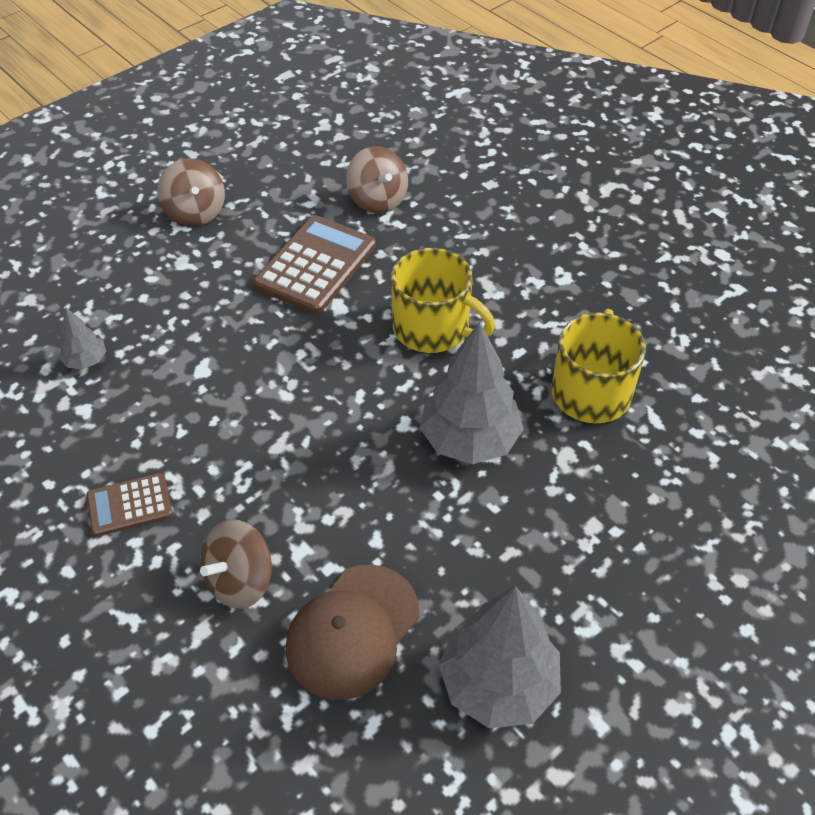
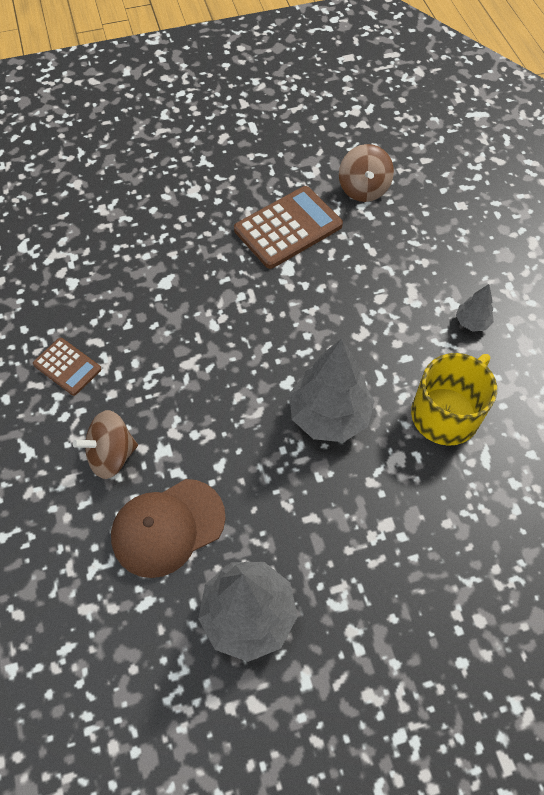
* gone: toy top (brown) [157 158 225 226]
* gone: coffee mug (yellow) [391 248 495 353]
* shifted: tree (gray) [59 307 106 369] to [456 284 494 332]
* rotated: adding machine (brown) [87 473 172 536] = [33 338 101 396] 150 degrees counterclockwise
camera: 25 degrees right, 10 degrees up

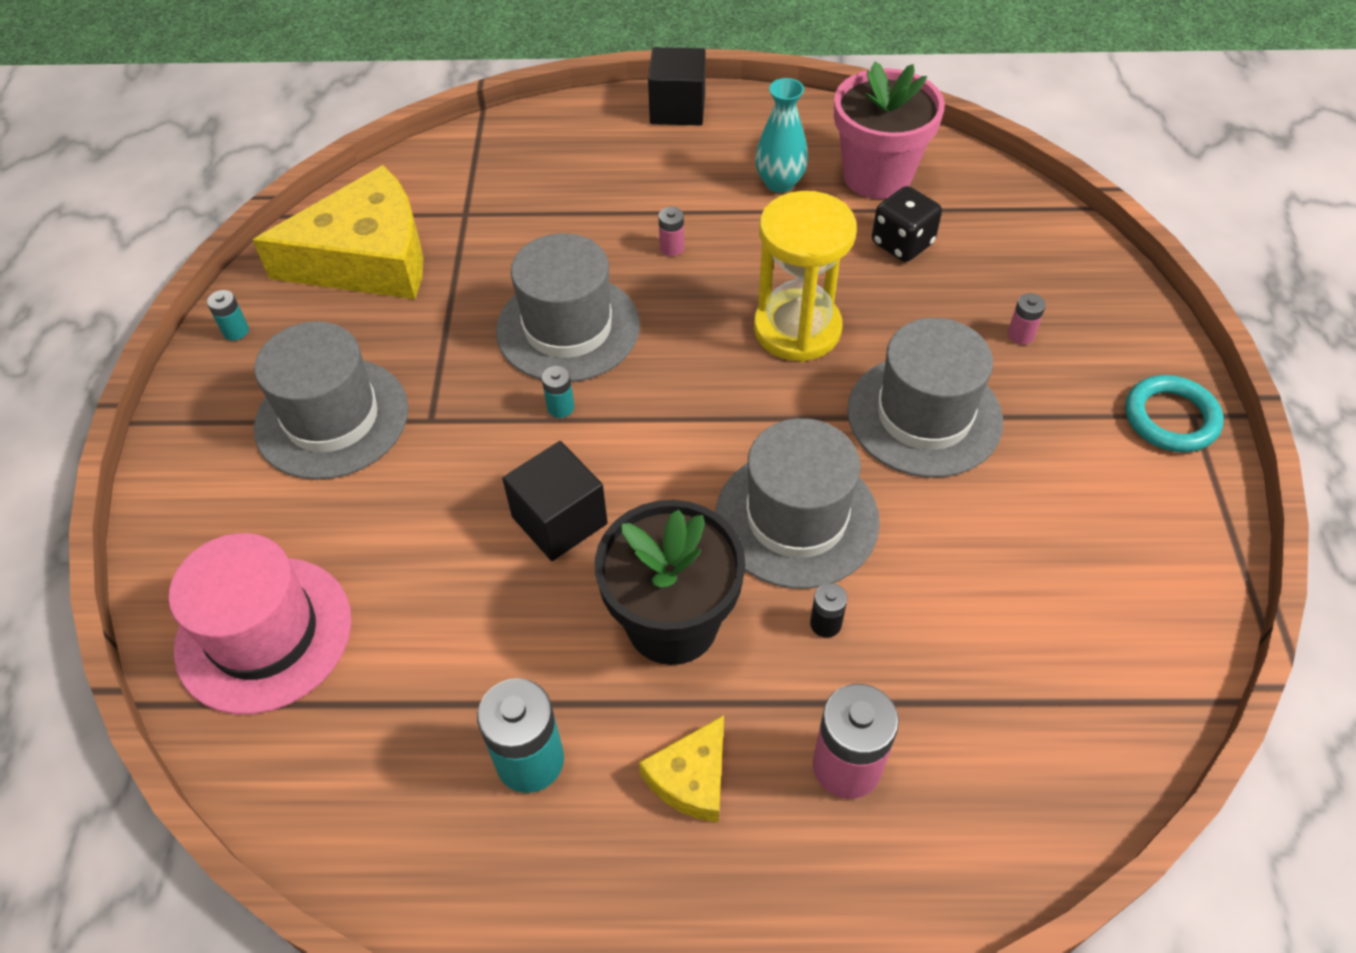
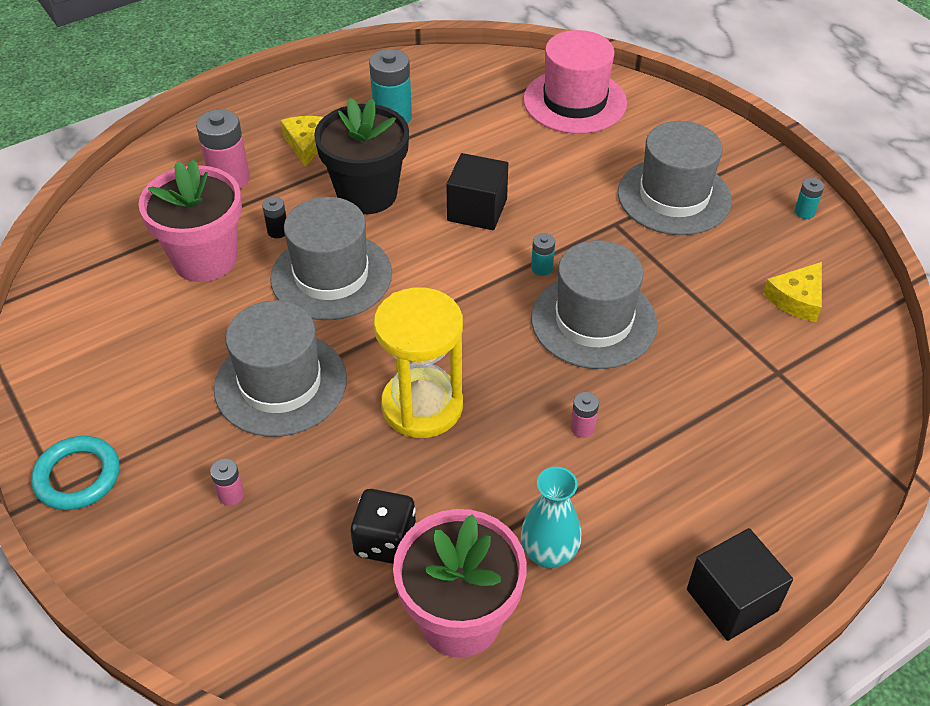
* scaled: cheese (yellow) [253 165 423 299] = [763 262 822 322] x0.46
* new: potted plant (rose-pink) [138 159 242 282]
camera: 145 degrees right, 5 degrees down

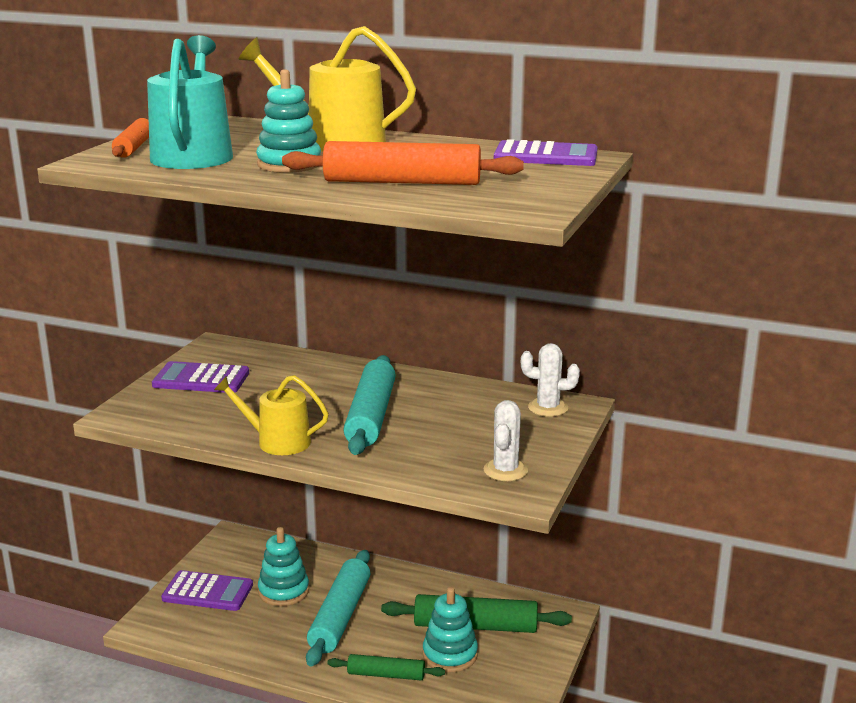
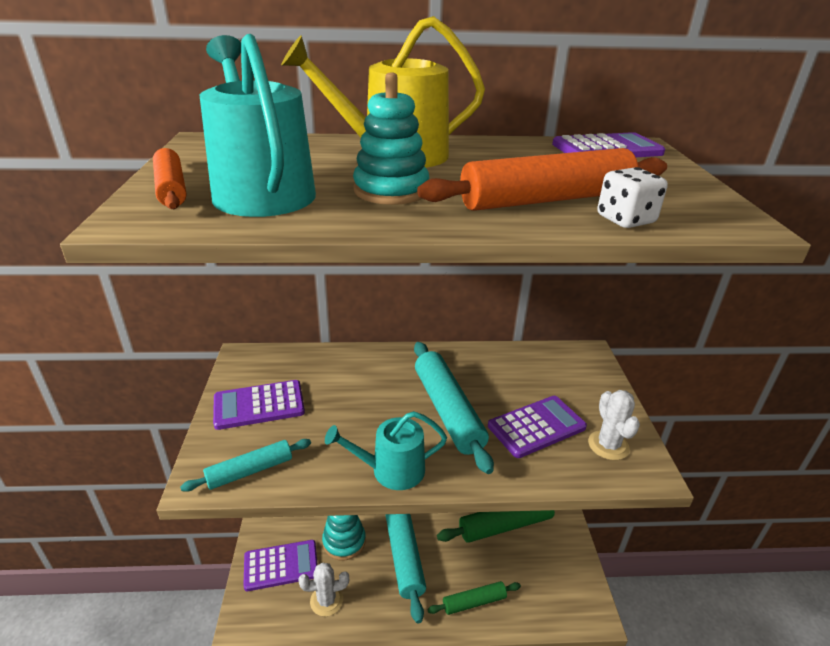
* shifted: prickly plant (white) [521 343 580 417] to [298 562 349 616]
* repainted: watering can (yellow) [214 375 329 455] to watering can (teal) [325 411 447 490]
* gone: stacking toy (teal) [423 587 478 672]
* new: game die (white) [597 167 668 228]
* new: adding machine (royal purple) [488 396 587 458]
* new: dough roller (teal) [180 439 311 492]
camera: 25 degrees left, 10 degrees up

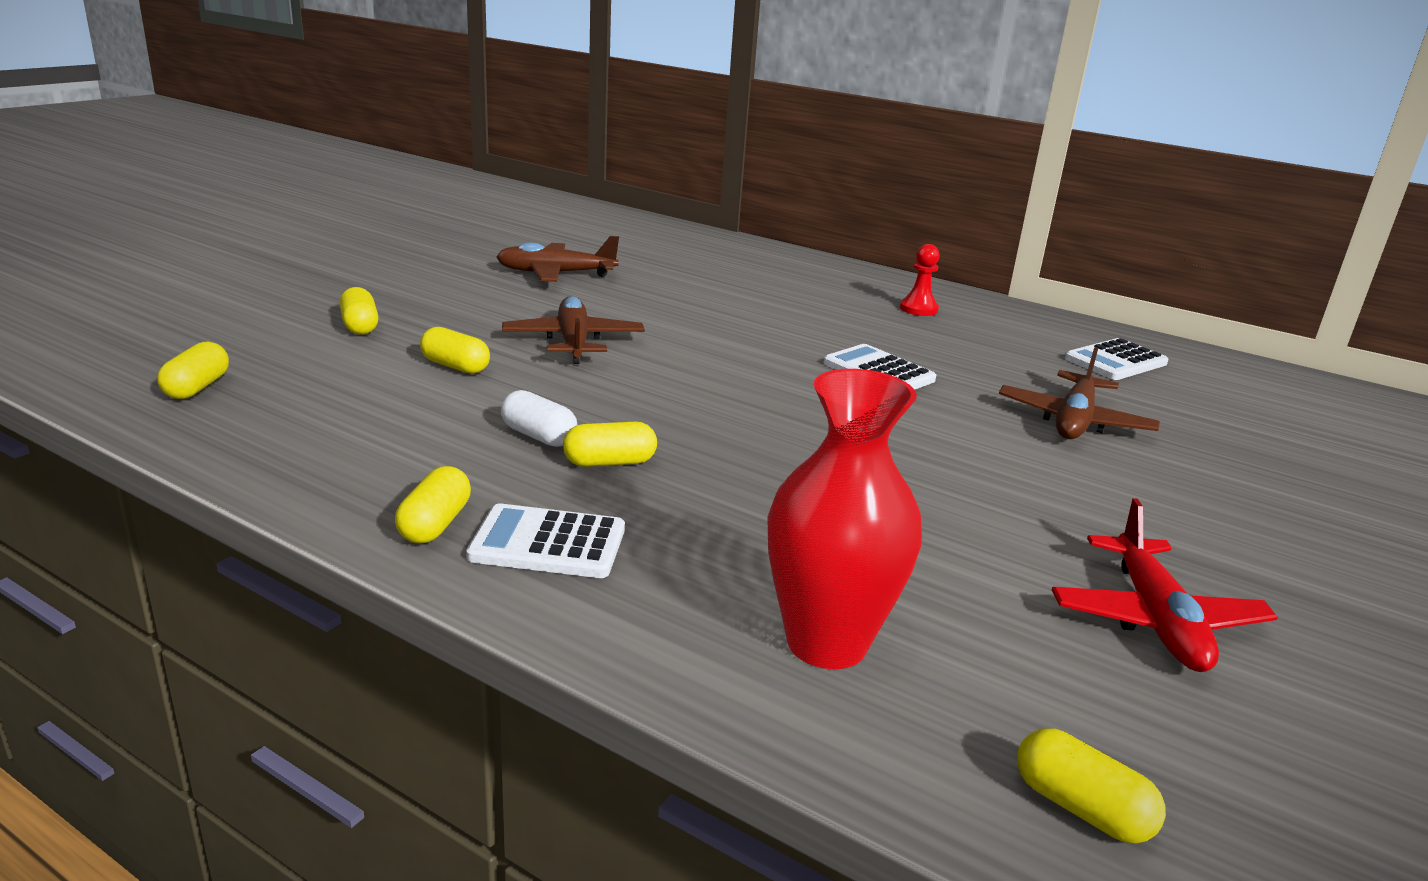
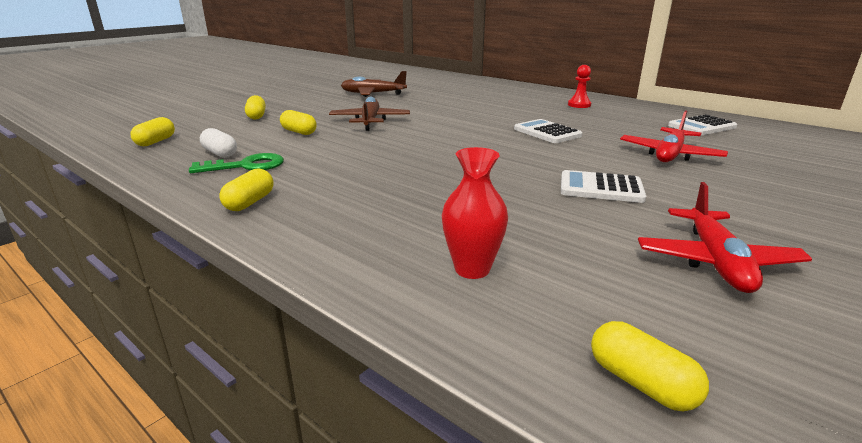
* repainted: aeroplane (brown) [999 347 1160 439] to aeroplane (red) [620 110 728 162]
* scaled: tall vase (red) [767 369 922 669] = [442 147 508 279] x0.64
* shifted: capsule (white) [501 390 577 447] to [200 128 237 158]
* gone: capsule (yellow) [563 422 657 467]
* shifted: adding machine (white) [466 503 625 578] to [561 170 646 203]
* new: door key (emerald) [189 153 284 173]
camera: 10 degrees right, 0 degrees up

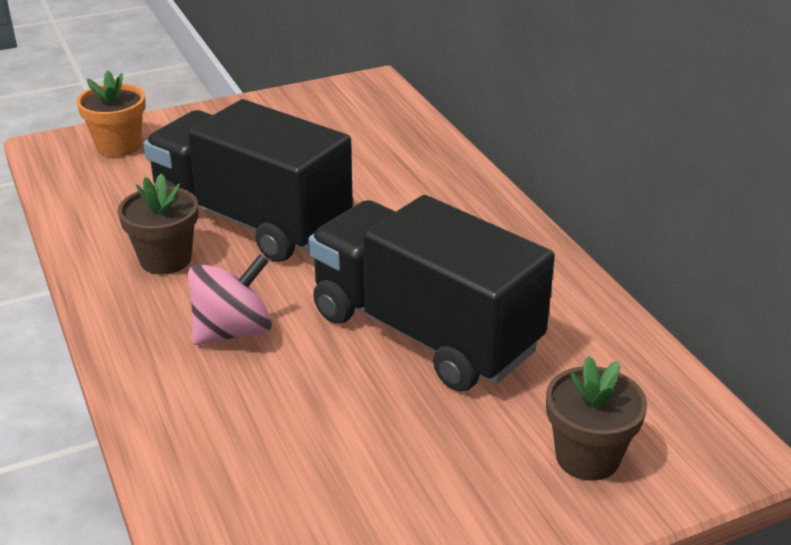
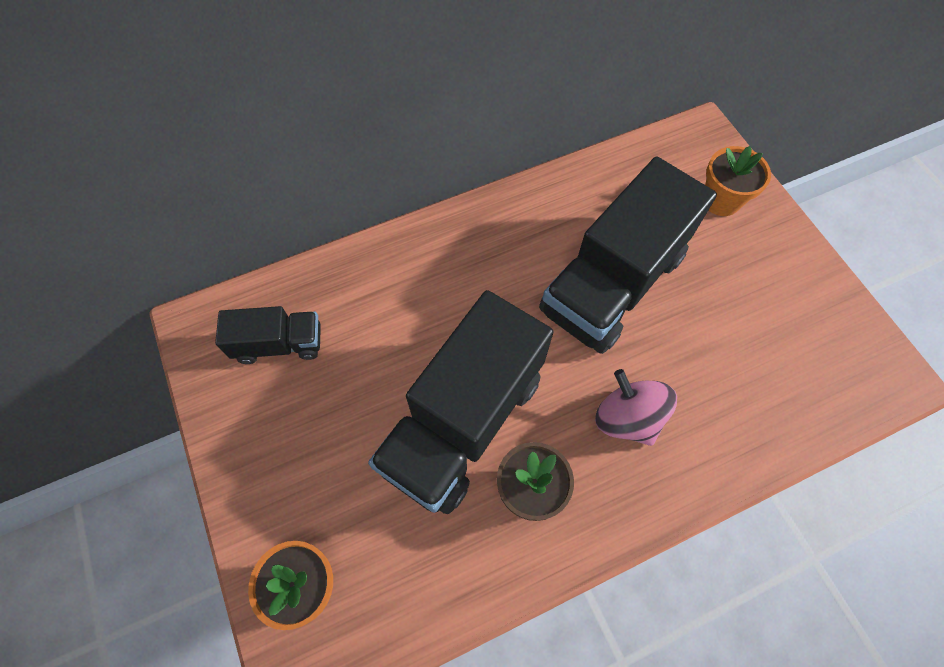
* repainted: potted plant (brown) [546 356 647 481] to potted plant (bright orange) [705 146 771 216]
* new: toy truck (ebony) [215 306 321 364]
camera: 90 degrees left, 30 degrees up

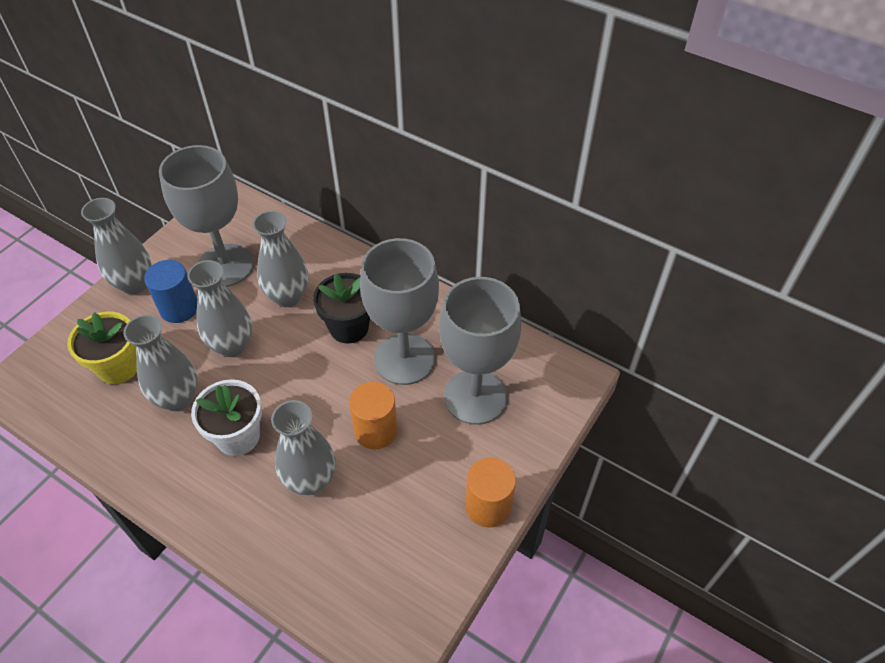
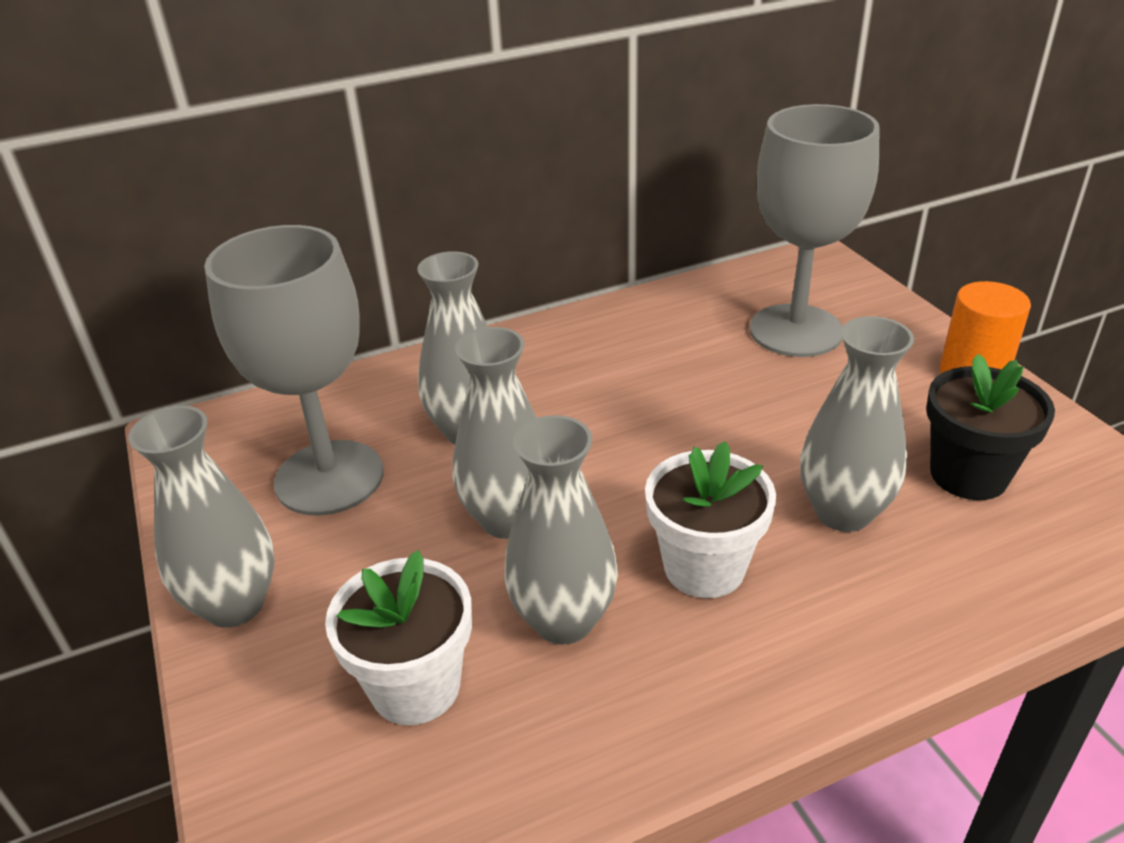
* gone: goblet (gray) [360 238 439 385]
* gone: cylinder (royal blue) [144 260 197 323]
* shifted: potted plant (ebony) [313 273 370 344] to [926 354 1055 500]
* repainted: potted plant (yellow) [67 312 137 384] to potted plant (white) [325 550 472 725]
* gone: cylinder (bright orange) [349 382 397 449]
camera: 55 degrees left, 15 degrees down

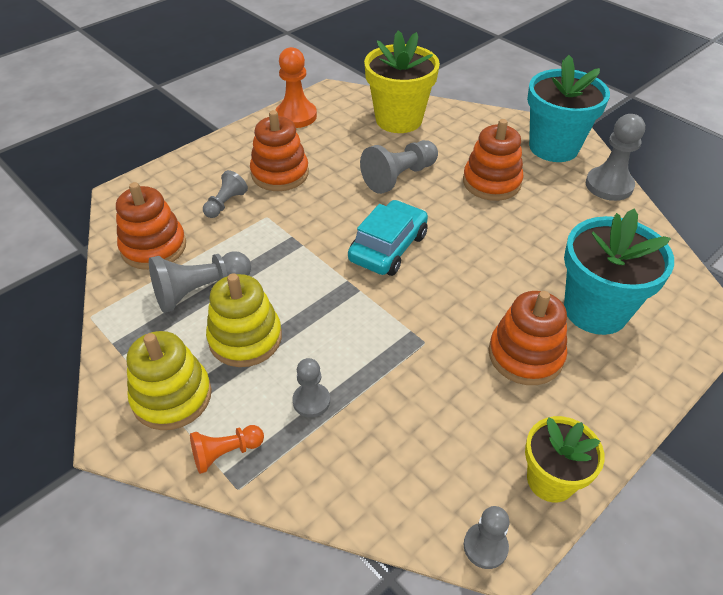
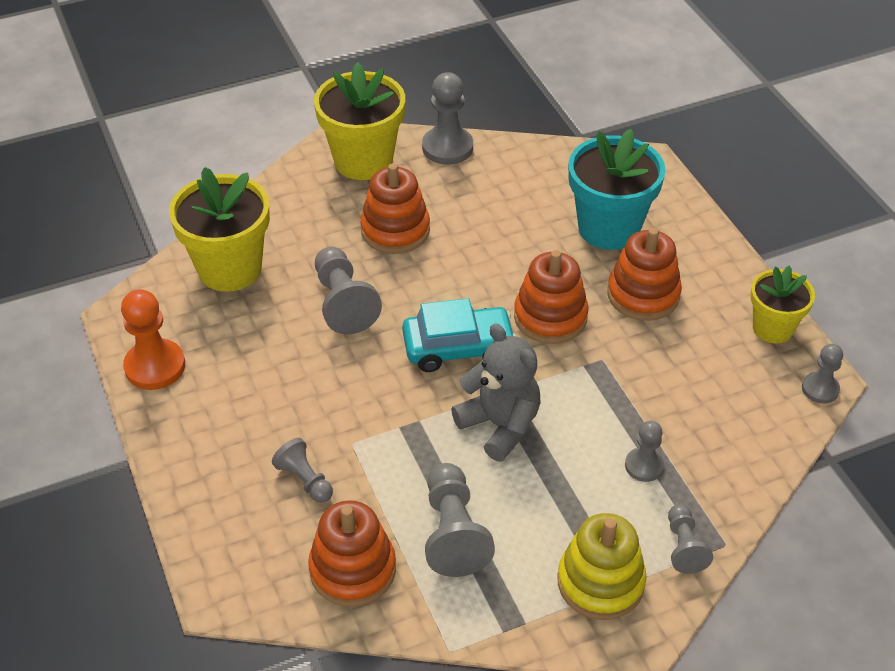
* repainted: potted plant (teal) [527 55 610 162] to potted plant (yellow) [314 62 405 180]
* shifted: stacking toy (bright orange) [250 110 309 191] to [514 250 589 344]
* rotated: toy car (teal) [348 200 428 276] = [402 298 516 372] 120 degrees clockwise
* gone: stacking toy (yellow) [206 273 282 367]
* repainted: game pawn (bright orange) [190 425 264 474] to game pawn (gray) [668 504 713 574]
* new: teddy bear (gray) [451 323 540 461]
camera: 70 degrees left, 0 degrees up

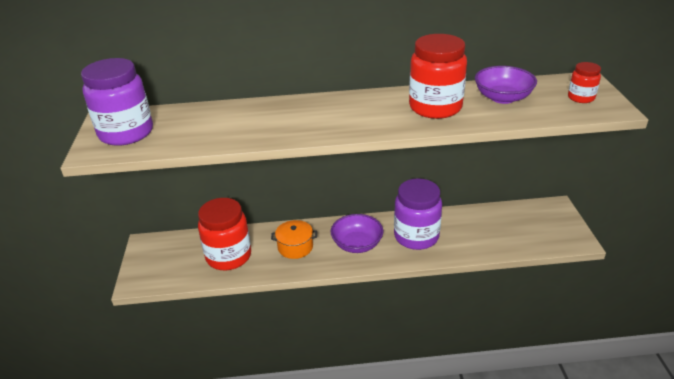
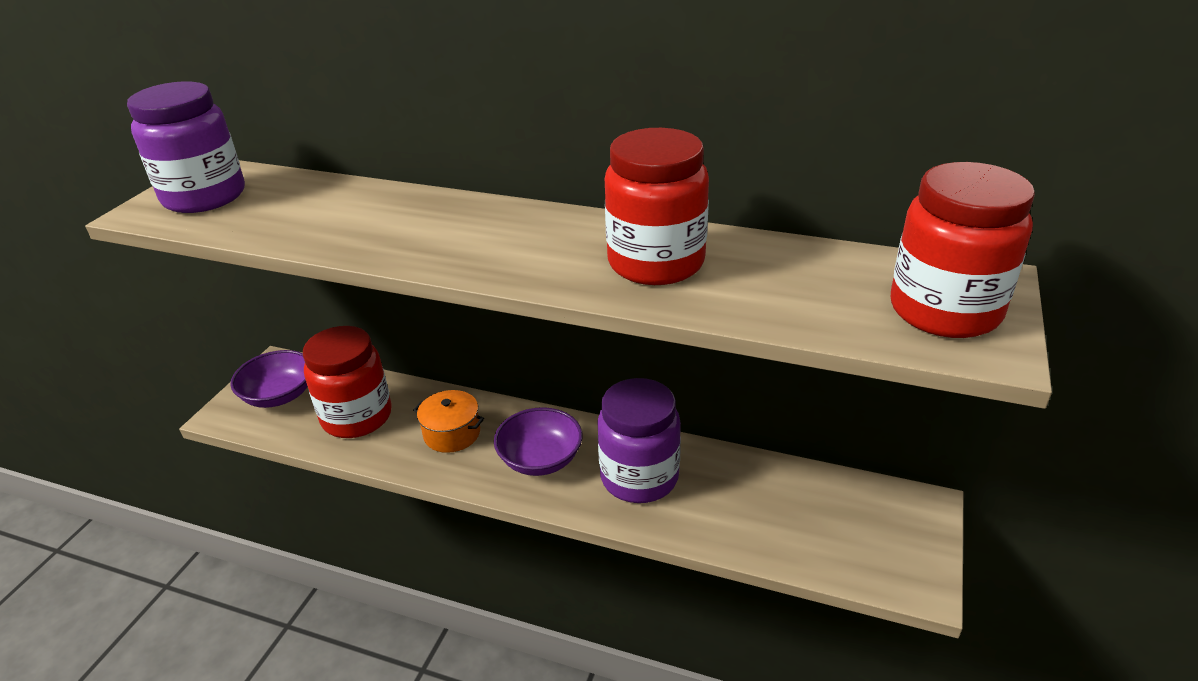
* scaled: jam jar (red) [568 62 601 103] = [891 162 1035 338] x2.01
* shifted: serving bowl (royal purple) [475 66 537 104] to [230 350 308 408]
camera: 25 degrees right, 0 degrees up

